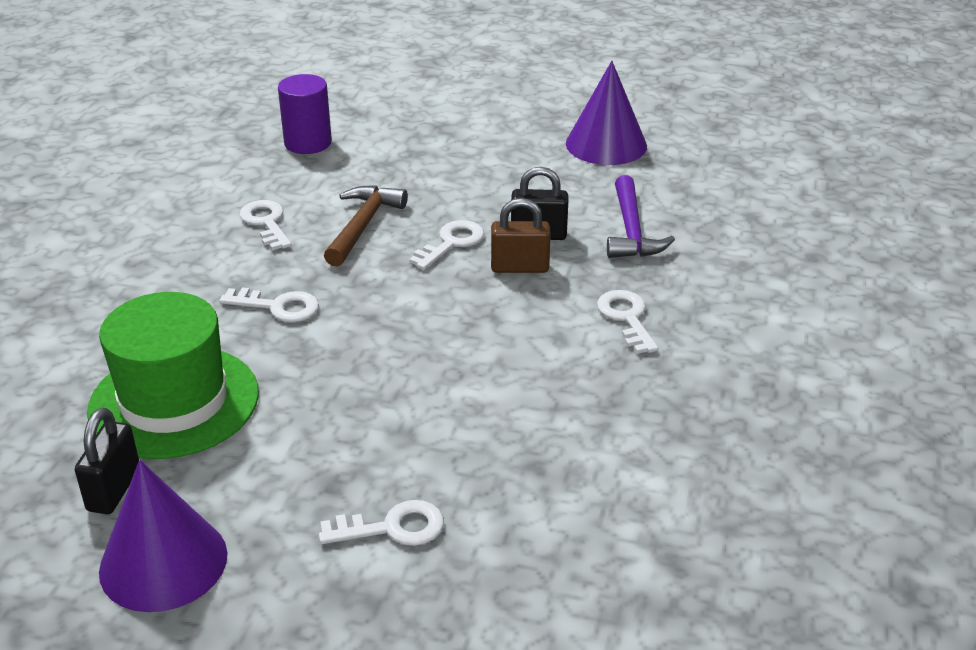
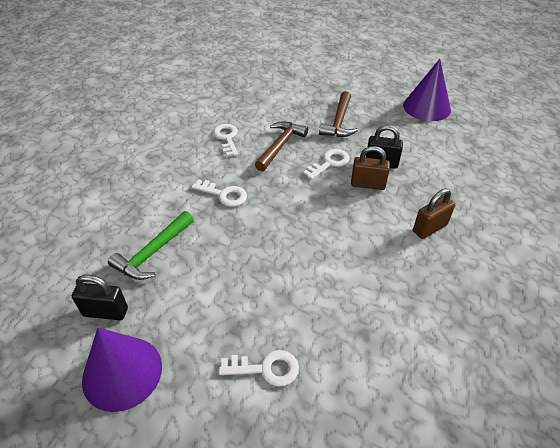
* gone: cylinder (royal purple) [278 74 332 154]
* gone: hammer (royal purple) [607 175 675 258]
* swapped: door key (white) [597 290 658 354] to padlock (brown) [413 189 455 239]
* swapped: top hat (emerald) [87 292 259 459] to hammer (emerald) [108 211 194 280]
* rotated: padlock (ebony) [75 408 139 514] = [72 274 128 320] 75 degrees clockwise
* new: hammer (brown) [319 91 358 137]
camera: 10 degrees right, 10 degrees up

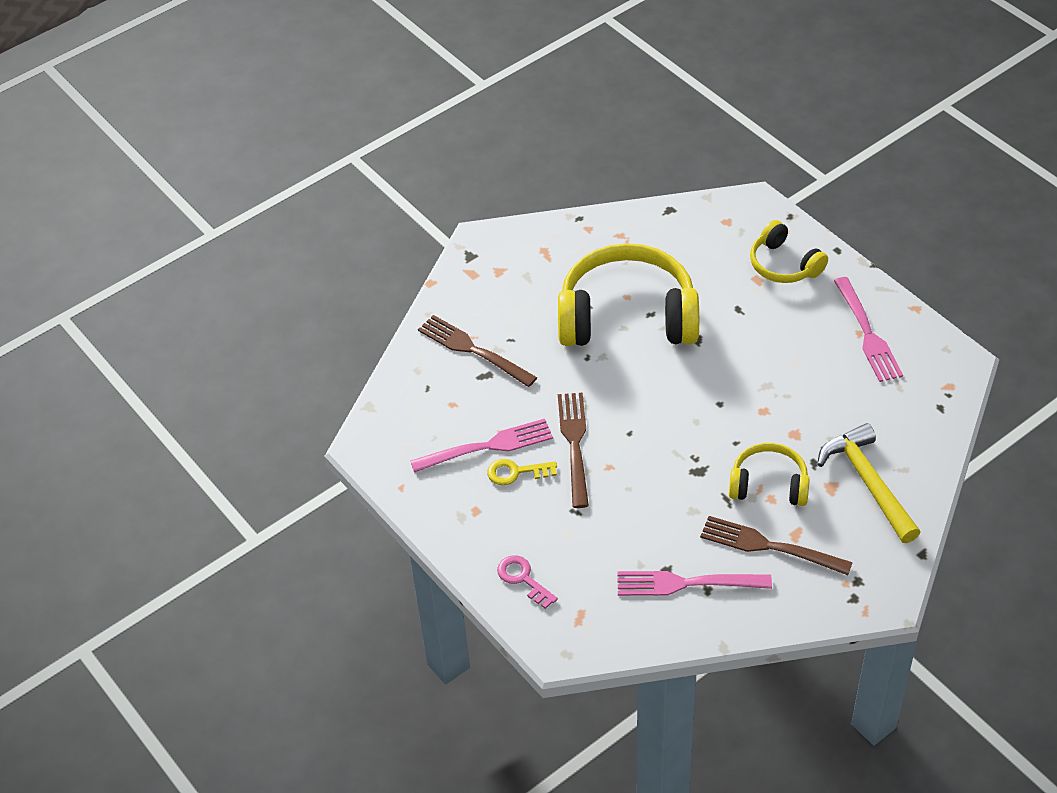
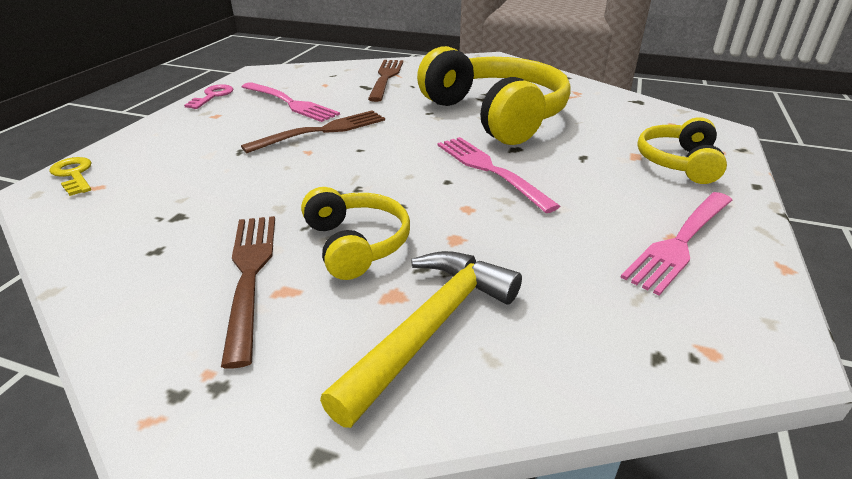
* shifted: door key (yellow) [487 459 557 485] to [49 157 92 196]
* shifted: door key (rose-pink) [497 555 558 609] to [184 84 233 109]
* shifted: table fork (rose-pink) [617 571 772 596] to [437 137 560 213]
camera: 55 degrees right, 15 degrees down

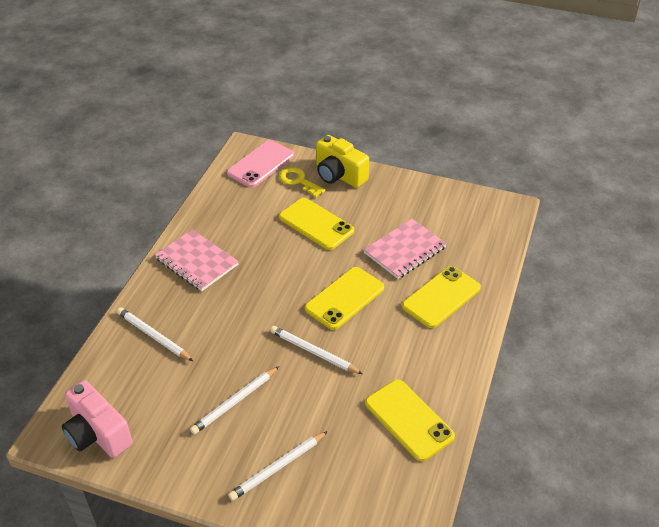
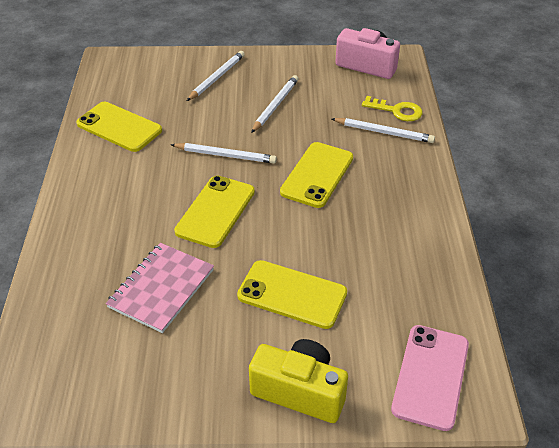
* shifted: door key (yellow) [279 167 325 197] to [362 96 422 121]
* gone: notebook (rose-pink) [155 229 239 291]
* shifted: smartphone (yellow) [402 266 481 328] to [280 142 353 208]
camera: 160 degrees right, 0 degrees up

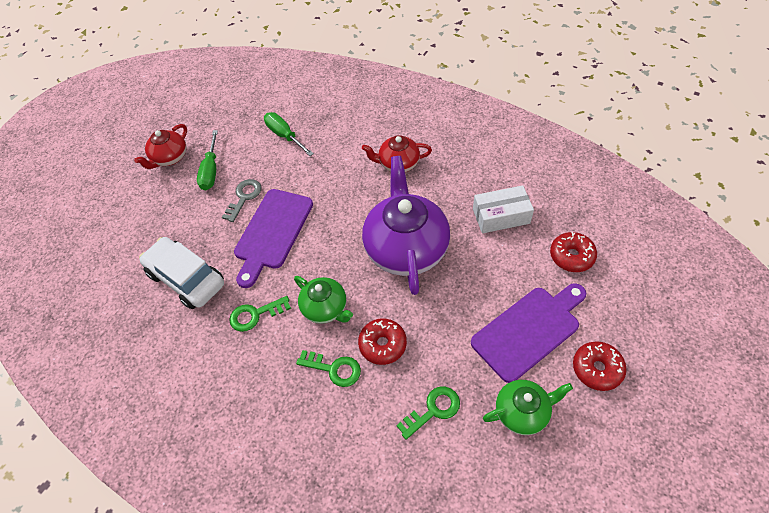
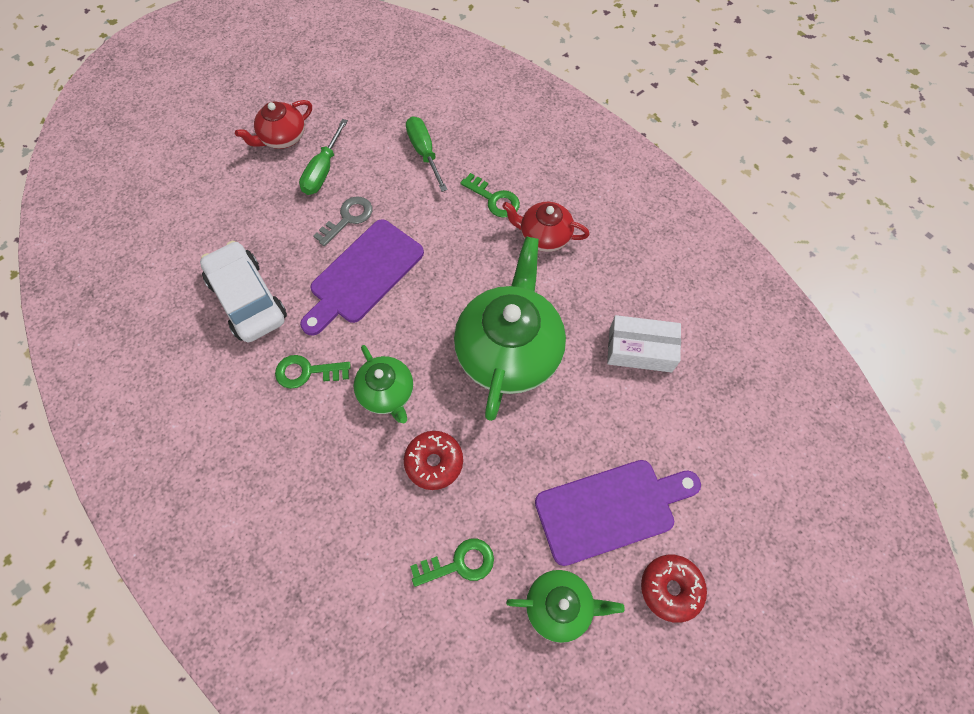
* repainted: teapot (royal purple) [362 156 450 295] to teapot (emerald) [454 237 566 421]
* gone: doughnut (red) [550 232 597 272]
* shifted: door key (emerald) [296 350 361 387] to [460 173 520 218]
camera: 15 degrees right, 10 degrees up

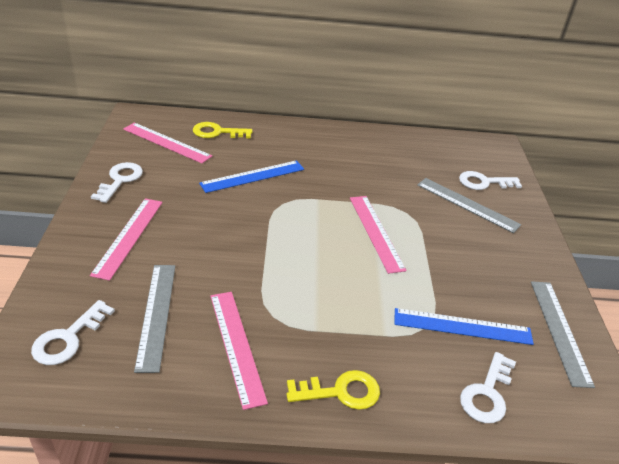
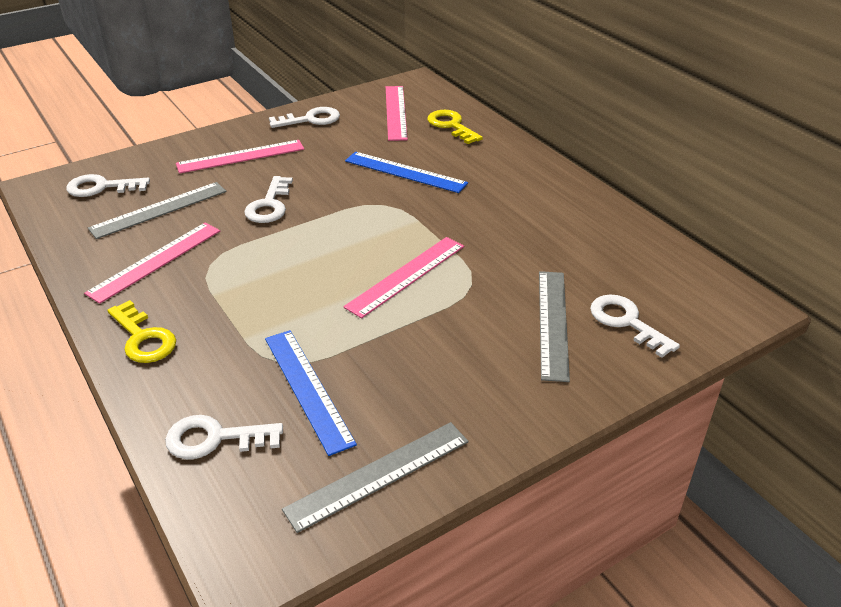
* new: door key (white) [244 176 293 223]
camera: 60 degrees right, 0 degrees up

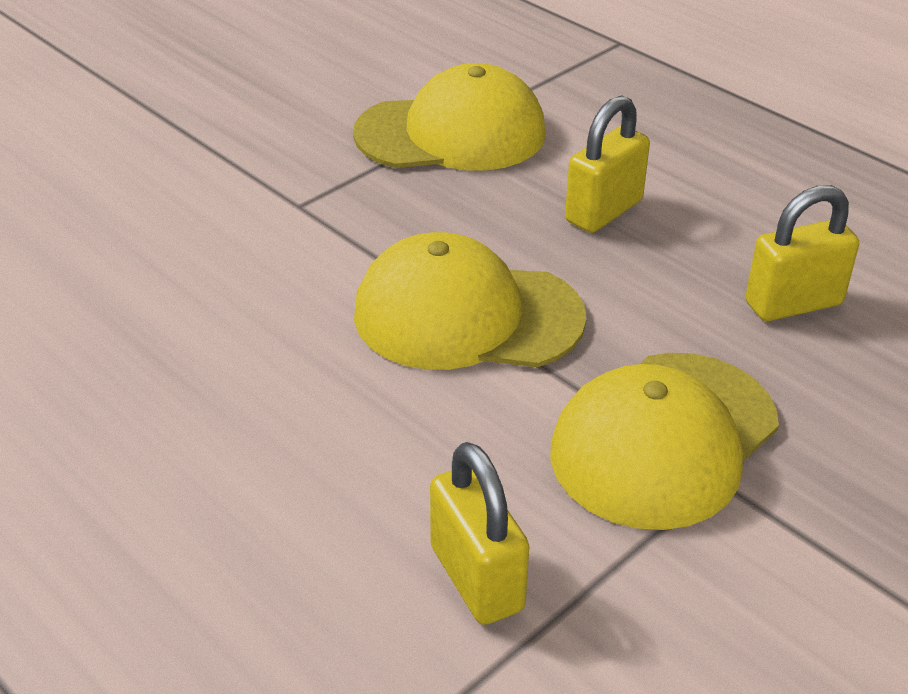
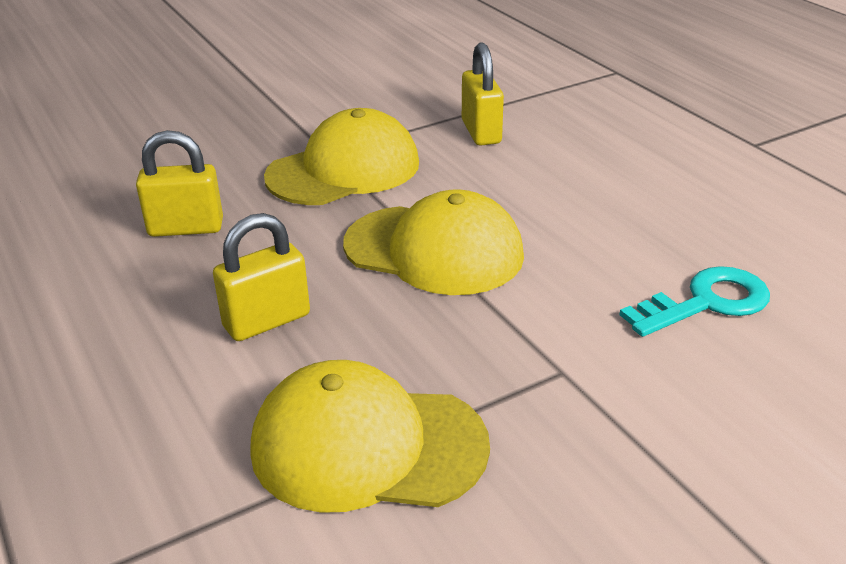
* new: door key (teal) [619 266 770 337]
camera: 165 degrees left, 5 degrees down

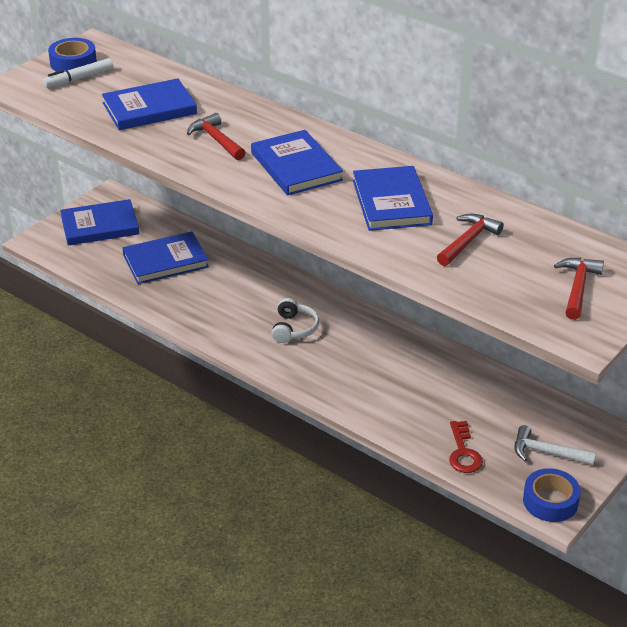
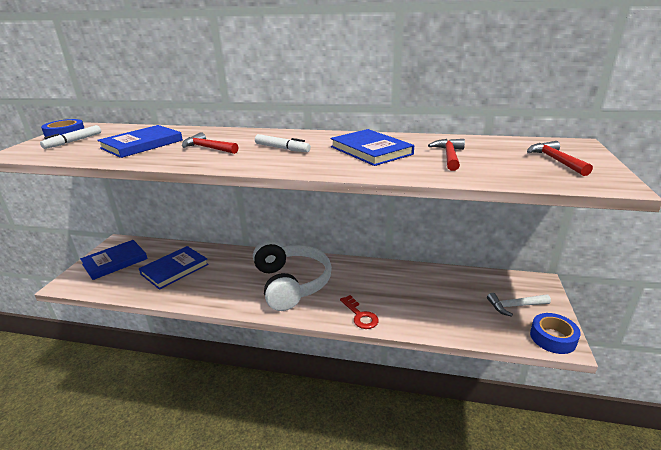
* swapped: book (royal blue) [251 130 343 196] to marker pen (white) [255 134 311 152]
* scaled: over-ear headphones (white) [272 298 319 343] = [253 240 332 311] x2.21
* shifted: door key (red) [449 421 483 473] to [340 295 379 329]
camera: 25 degrees left, 10 degrees down

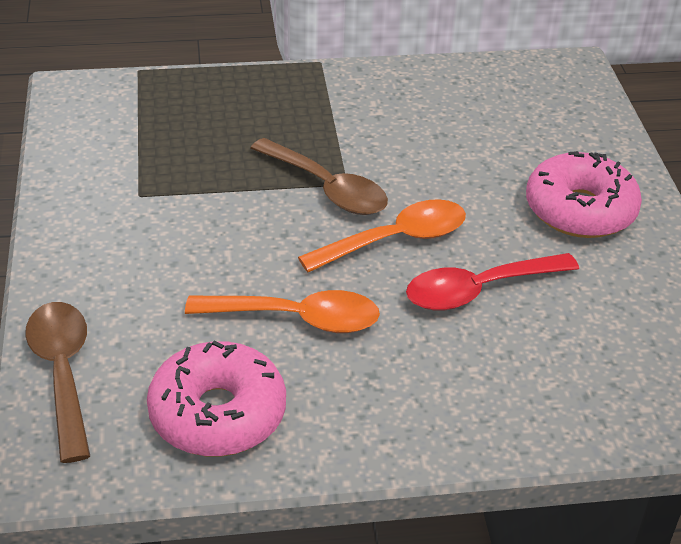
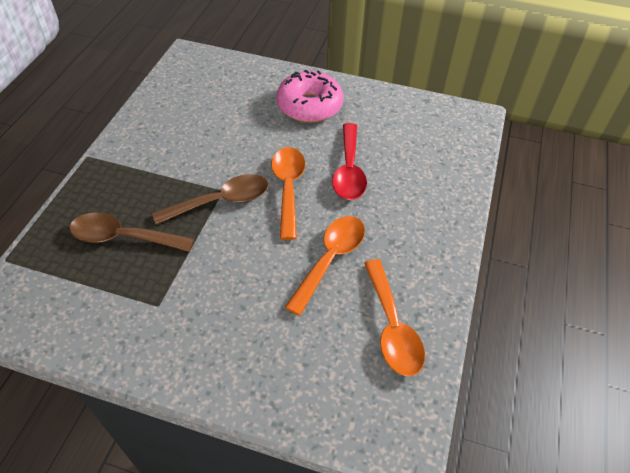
* shifted: tablespoon (brown) [25 302 90 463] to [69 213 194 252]
* swapped: doughnut (rose-pink) [147 341 286 457] to tablespoon (bright orange) [364 259 425 376]
camera: 65 degrees left, 10 degrees up

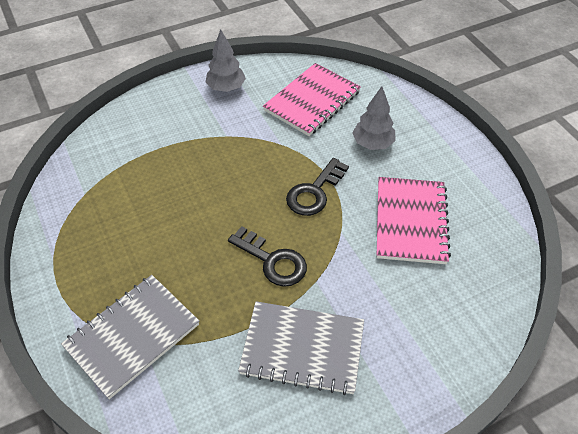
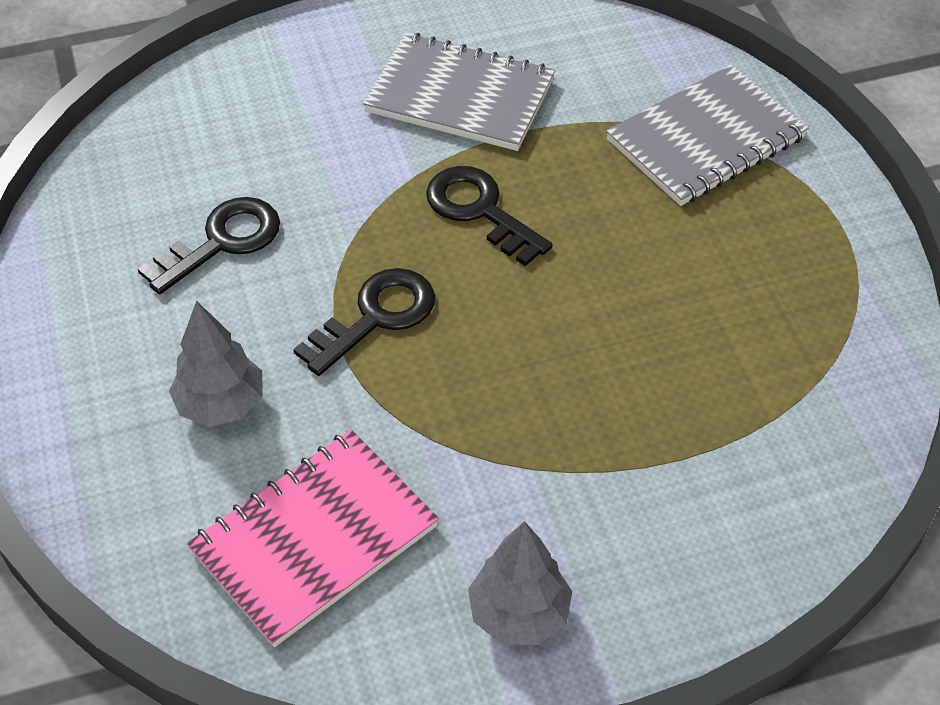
* swapped: notebook (rose-pink) [377 177 451 264] to door key (ebony) [138 197 280 294]
camera: 170 degrees left, 0 degrees up

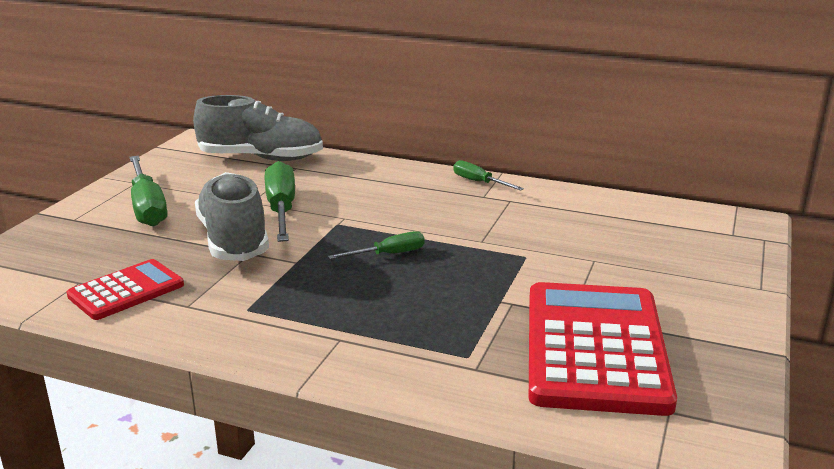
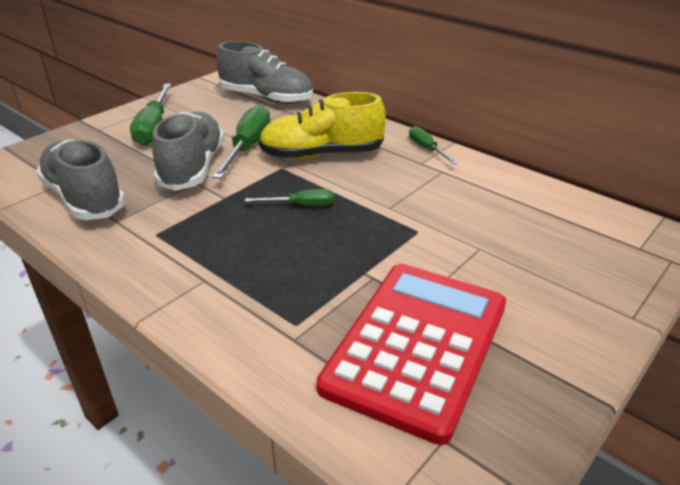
* swapped: adding machine (red) [67 259 184 320] to shoe (gray) [36 140 126 220]
* new: shoe (yellow) [259 92 386 159]
camera: 20 degrees right, 10 degrees up

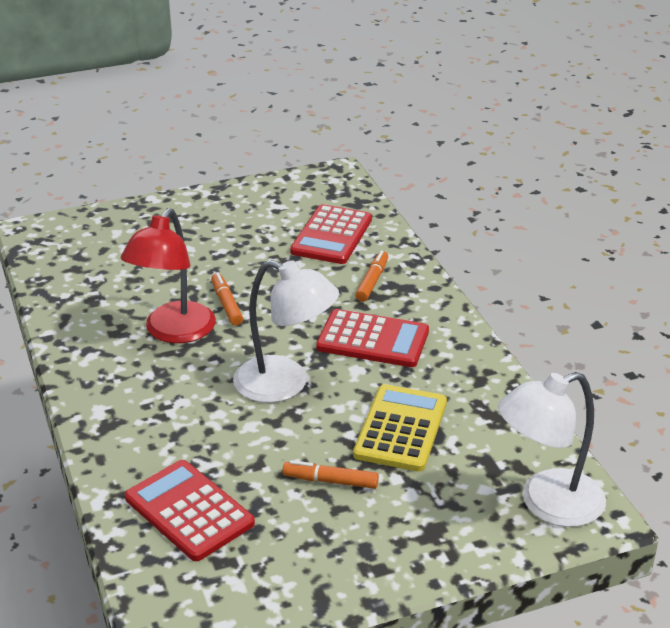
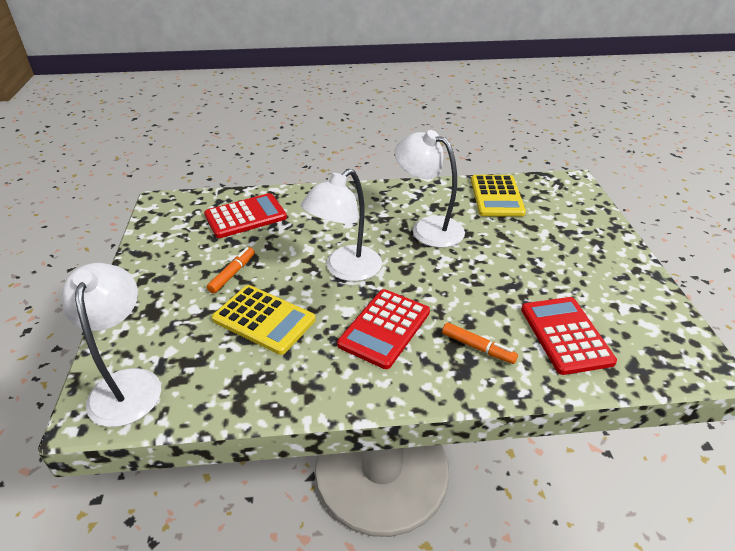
* rotated: adding machine (red) [290 204 372 264] = [521 297 617 375] 45 degrees clockwise
* repainted: desk lamp (red) [121 208 216 343] to desk lamp (white) [394 130 465 248]
* gone: marker pen (bright orange) [211 272 243 326]
* new: adding machine (yellow) [471 175 526 217]
camera: 105 degrees right, 5 degrees up

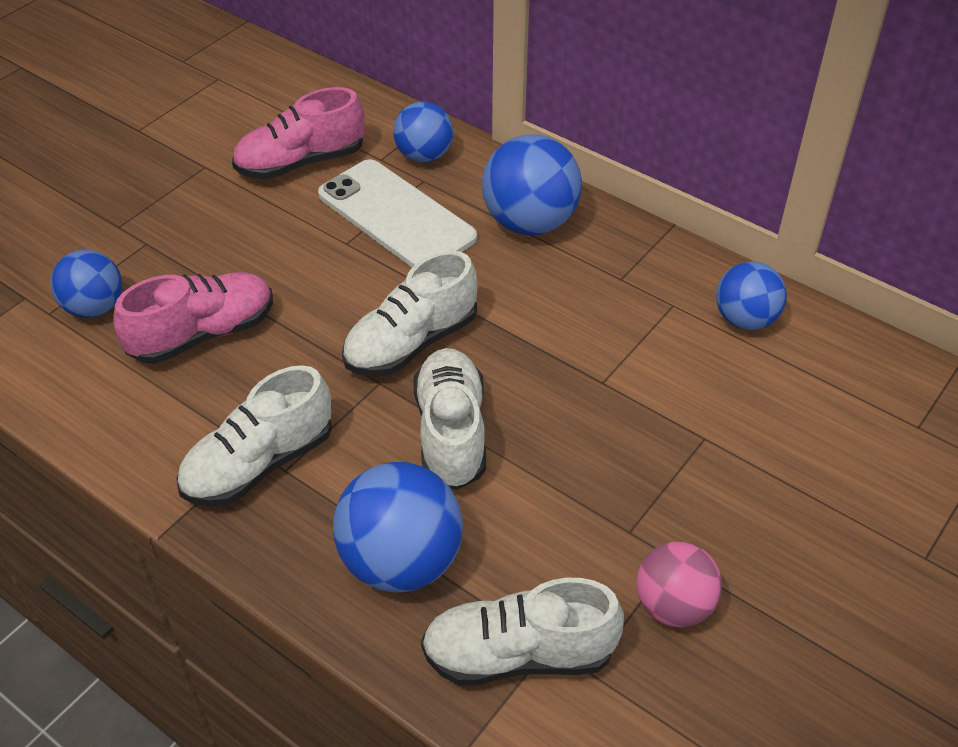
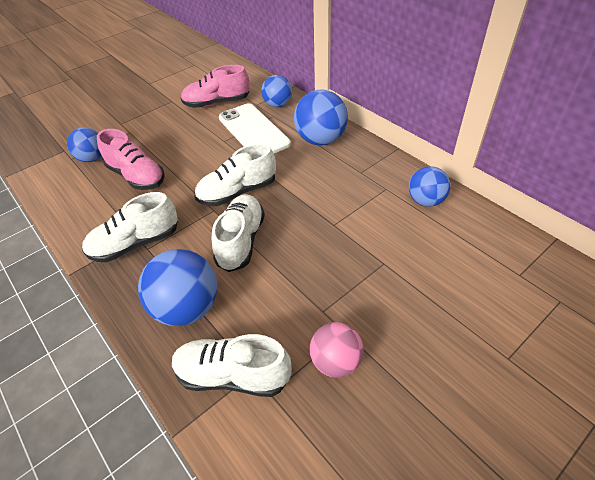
* rotated: shoe (rose-pink) [113 272 273 364] = [97 129 165 190] 60 degrees clockwise
camera: 15 degrees right, 0 degrees up

